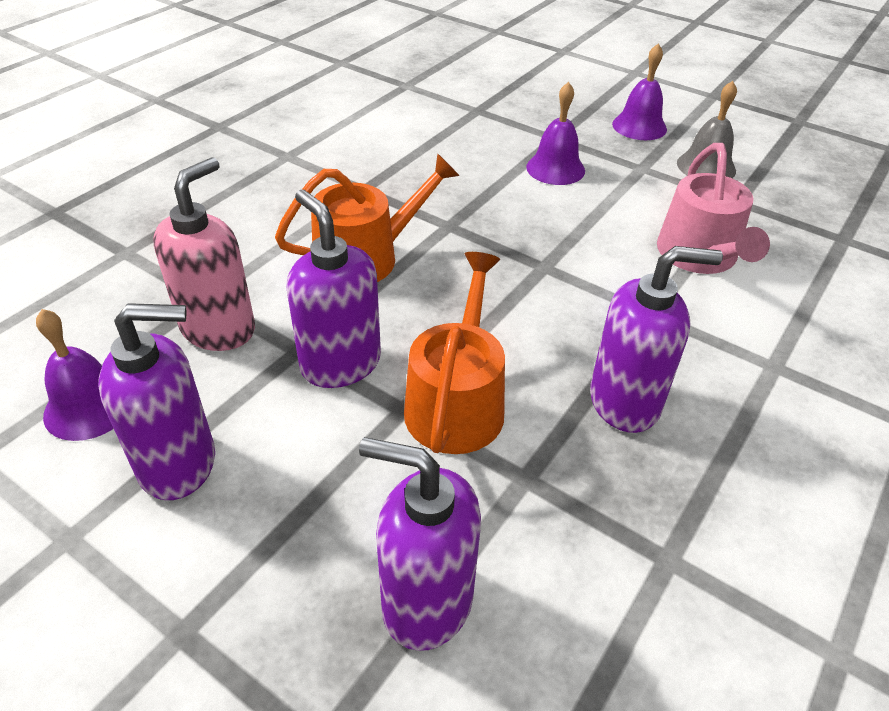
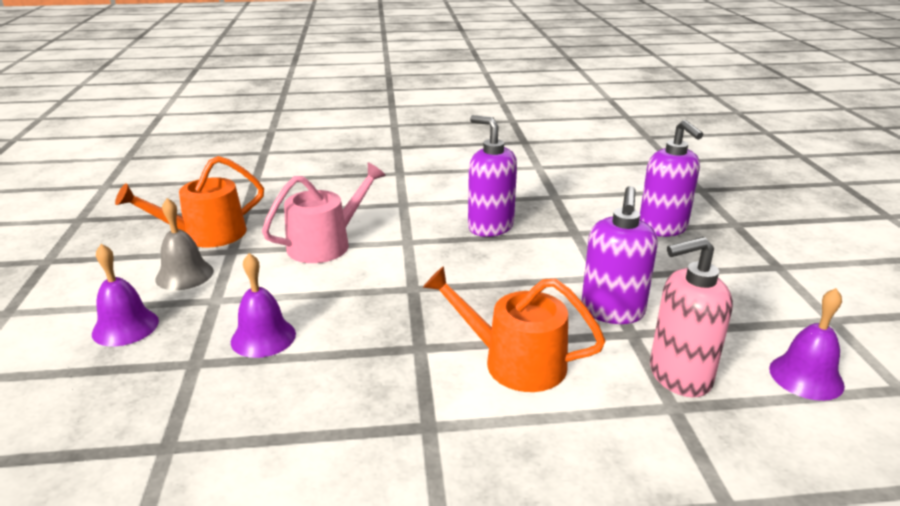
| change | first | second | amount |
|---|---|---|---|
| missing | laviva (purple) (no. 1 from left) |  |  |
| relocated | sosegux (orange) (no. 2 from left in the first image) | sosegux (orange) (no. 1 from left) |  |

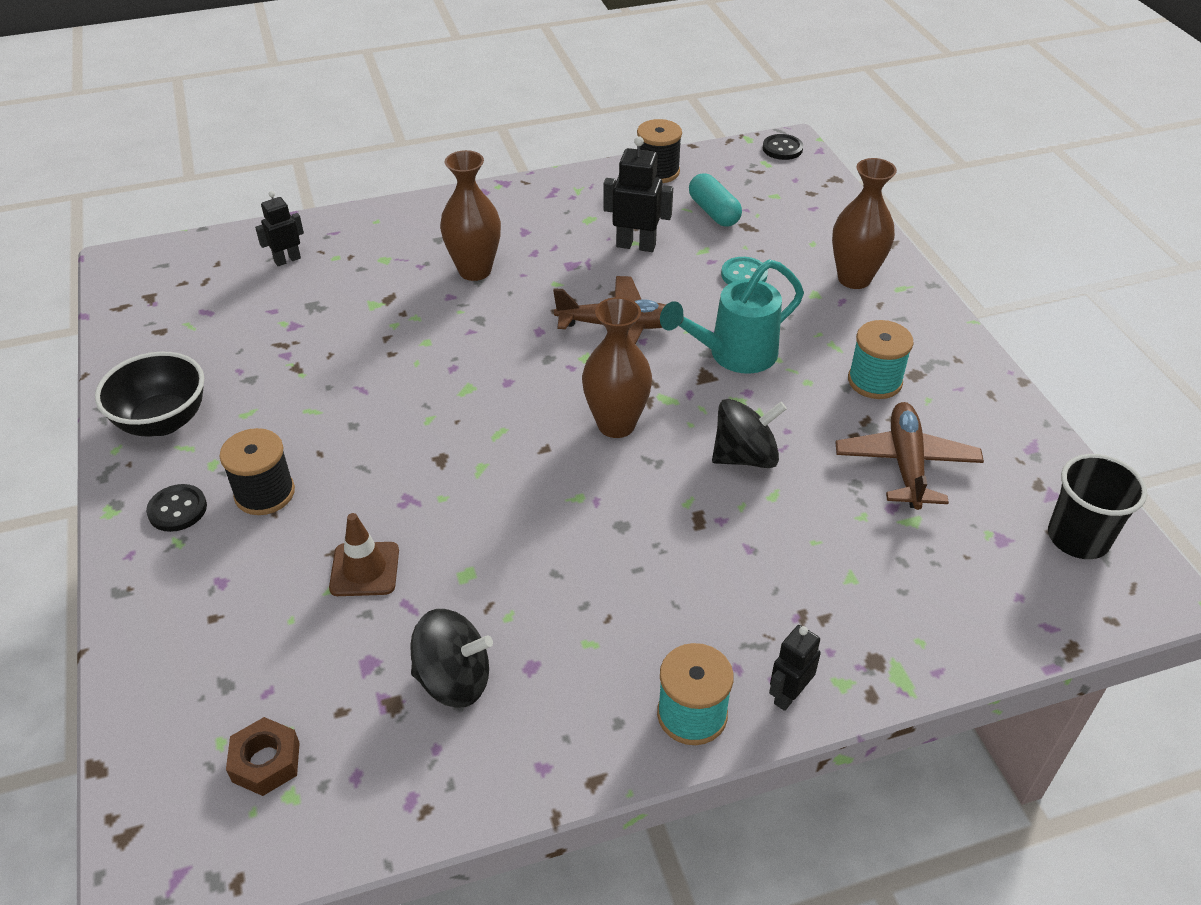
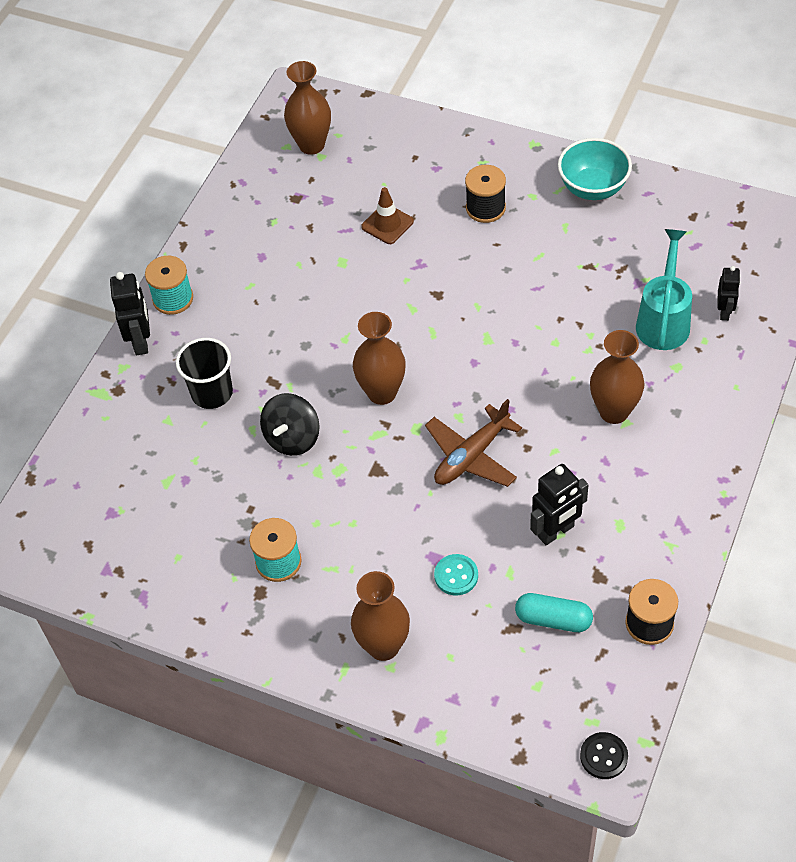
| change | first | second | amount |
|---|---|---|---|
| missing | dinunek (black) (no. 1 from left) |  |  |
| missing | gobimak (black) (no. 1 from left) |  |  |
| missing | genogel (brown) (no. 2 from left) |  |  |
| relocated | sosegux (turquoise) |  |  |
| relocated | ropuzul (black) |  |  |
| exchanged | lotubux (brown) | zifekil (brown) (no. 1 from left) |  |
| colour | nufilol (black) | nufilol (turquoise) |  |
| size | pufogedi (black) (no. 3 from left in the first image) | pufogedi (black) (no. 1 from left) | x1.54 |

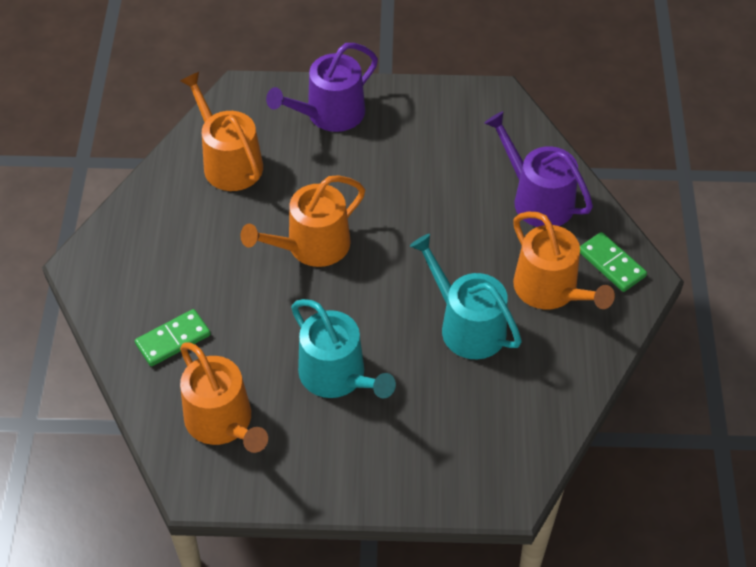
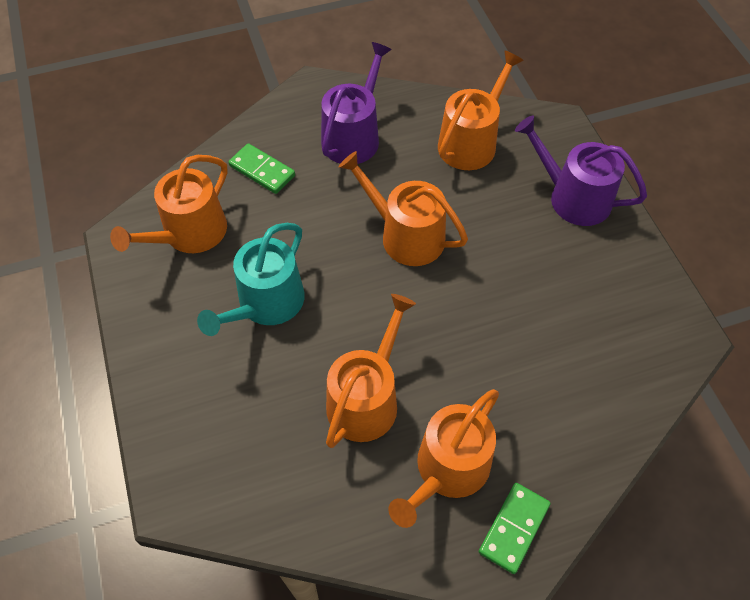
| change | first | second | amount |
|---|---|---|---|
| relocated | sosegux (purple) (no. 2 from left in the first image) | sosegux (purple) (no. 1 from left) |  |
| colour | sosegux (turquoise) (no. 2 from left) | sosegux (orange) (no. 2 from left) |  |

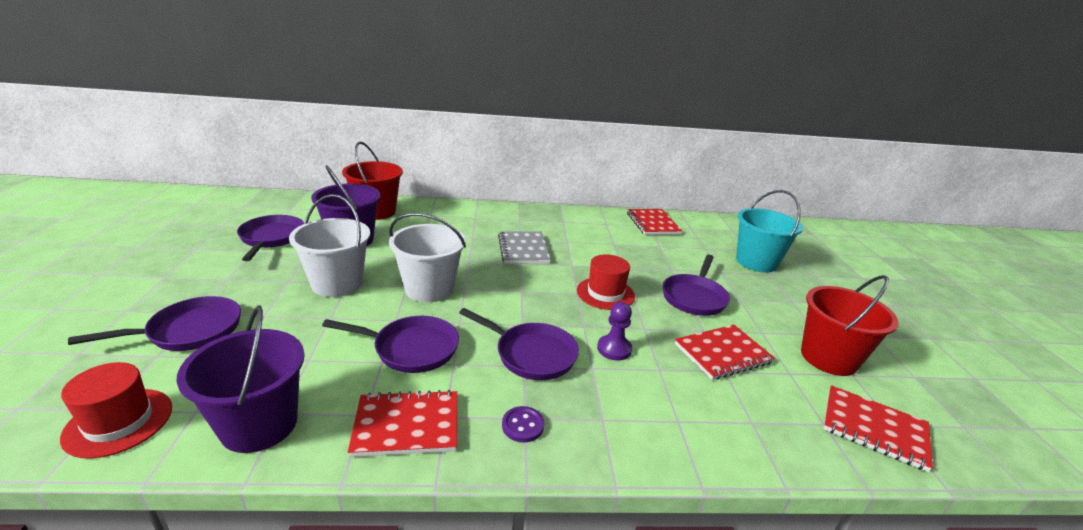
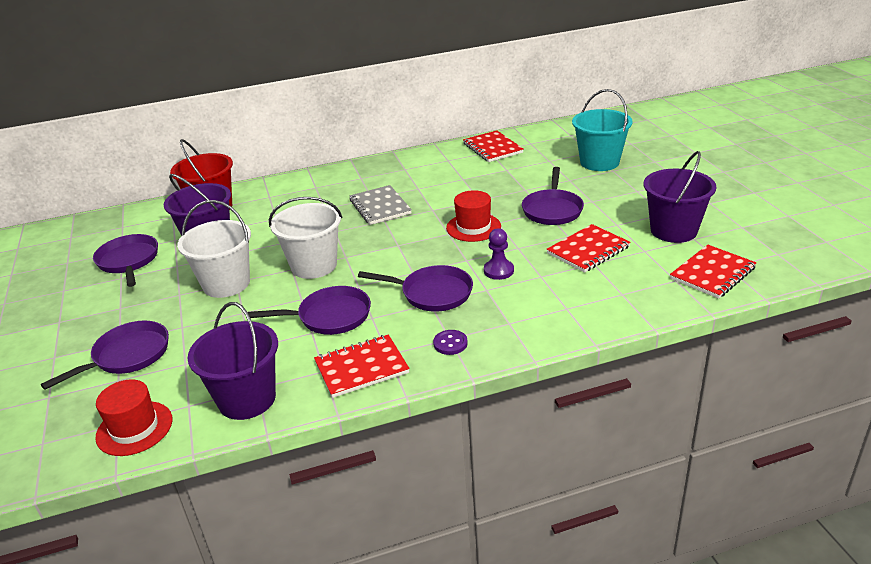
| change | first | second | amount |
|---|---|---|---|
| colour | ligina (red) (no. 2 from left) | ligina (purple) (no. 3 from left) |  |
| spun | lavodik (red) (no. 4 from left) |  | 60 degrees counterclockwise |

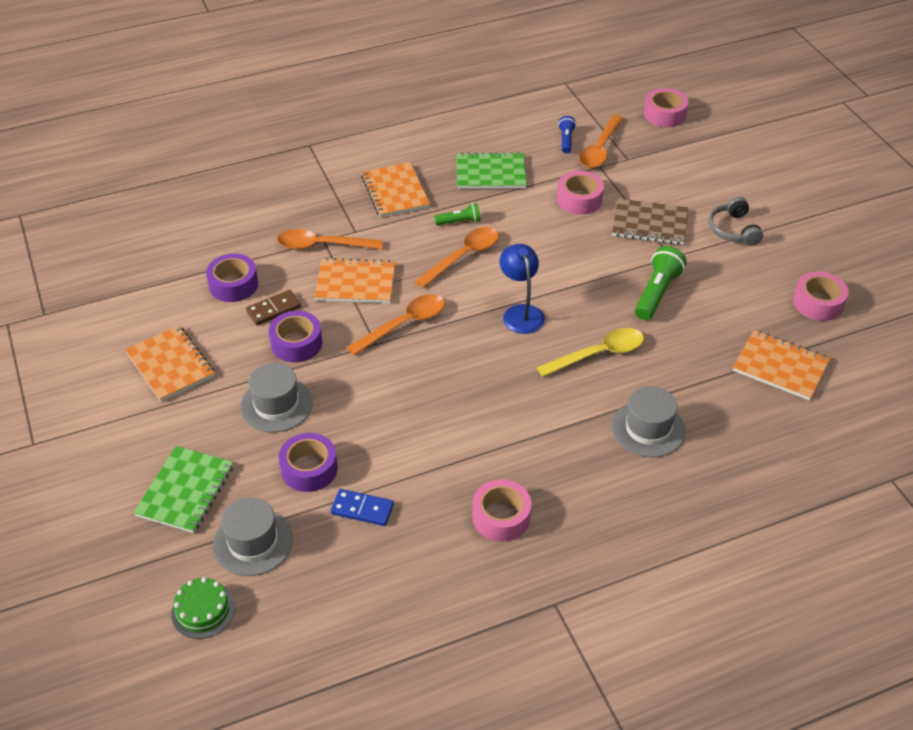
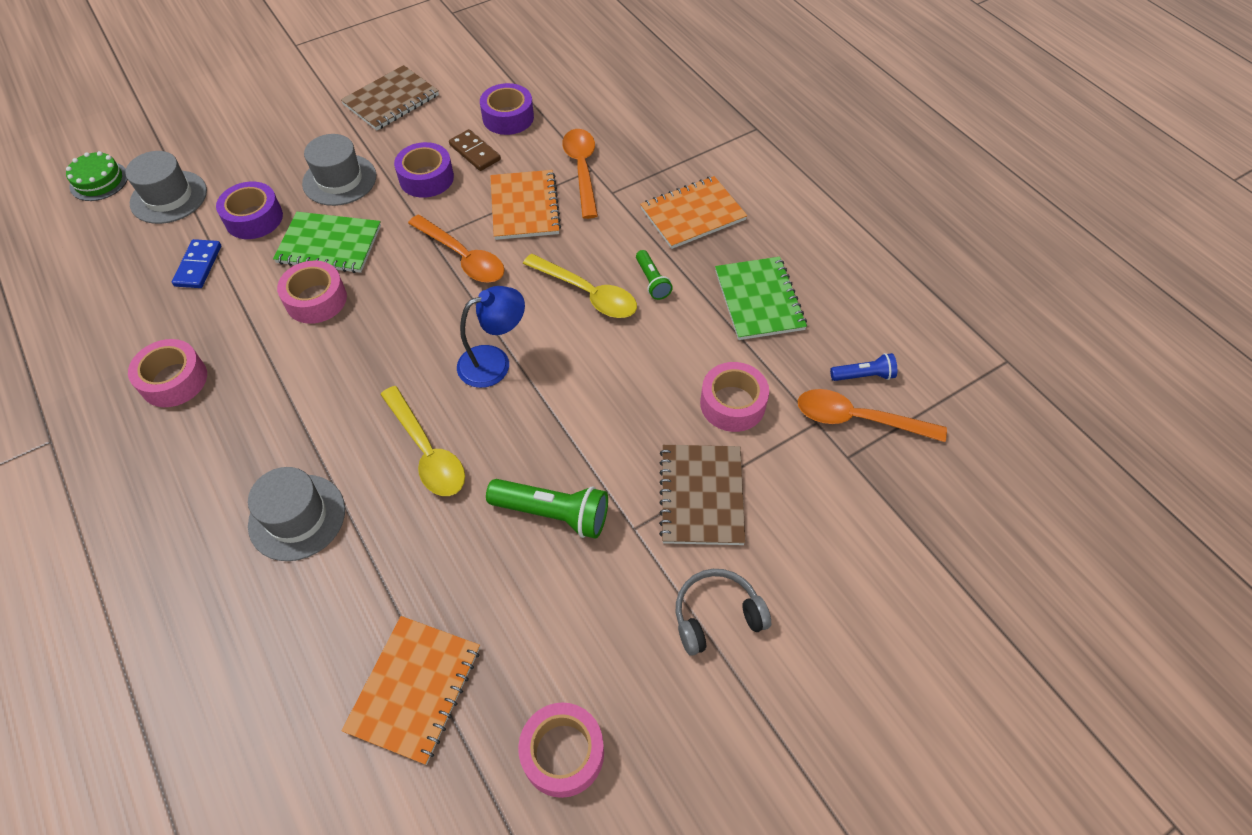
| change | first | second | amount |
|---|---|---|---|
| relocated | lavodik (green) (no. 1 from left) |  |  |
| relocated | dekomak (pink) (no. 3 from left in the first image) | dekomak (pink) (no. 2 from left) |  |
| colour | lavodik (orange) (no. 1 from left) | lavodik (brown) (no. 1 from left) |  |
| colour | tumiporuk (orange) (no. 3 from left) | tumiporuk (yellow) (no. 2 from left) |  |

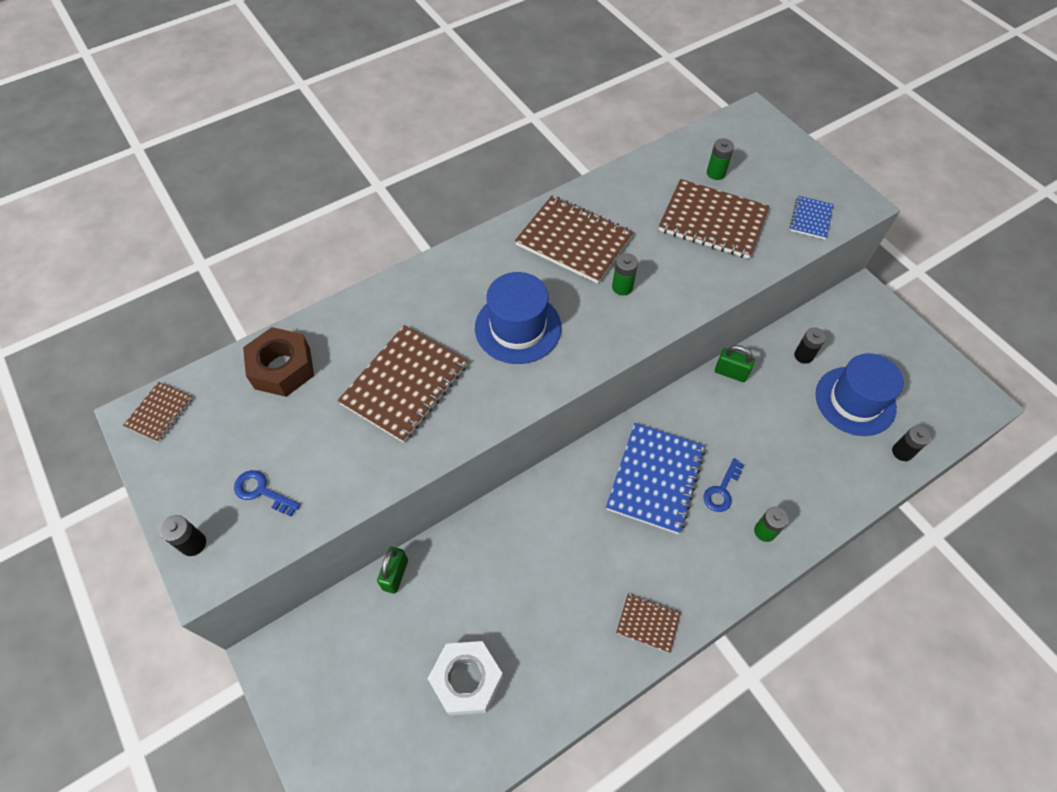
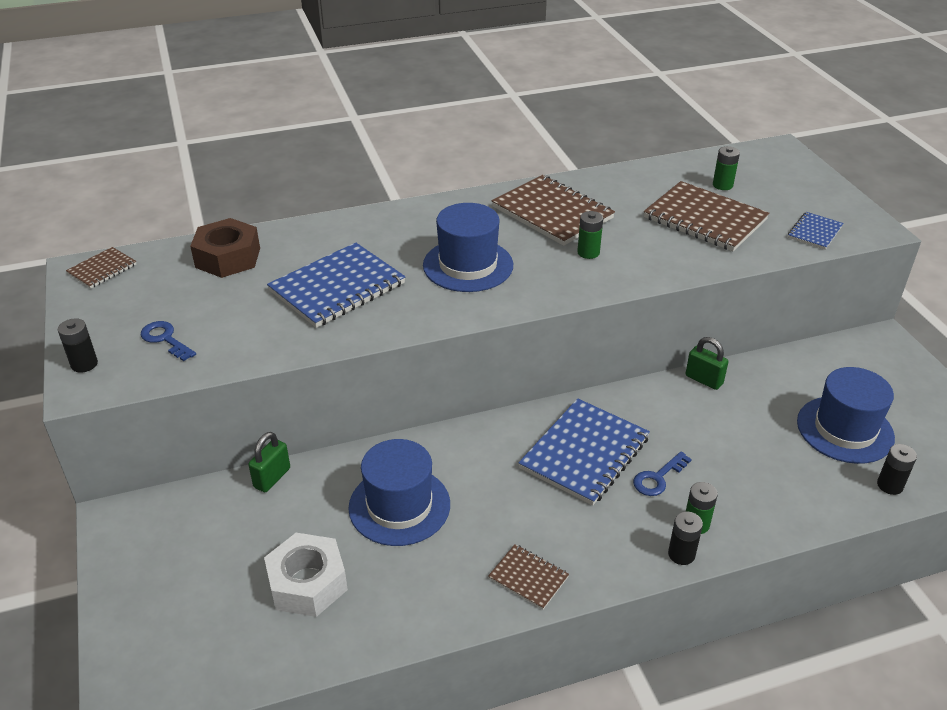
| change | first | second | amount |
|---|---|---|---|
| appeared |  | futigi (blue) (no. 1 from left) |  |
| relocated | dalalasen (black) (no. 2 from left) |  |  |
| colour | lavodik (brown) (no. 2 from left) | lavodik (blue) (no. 1 from left) |  |

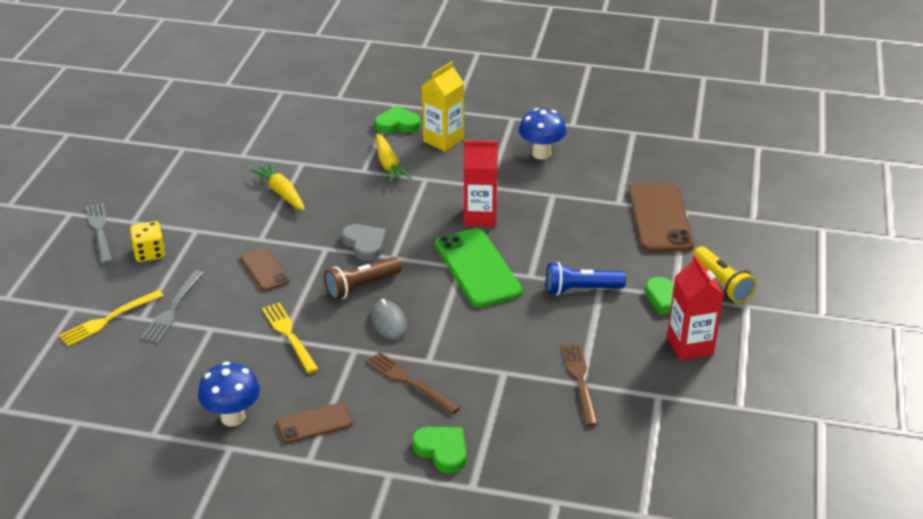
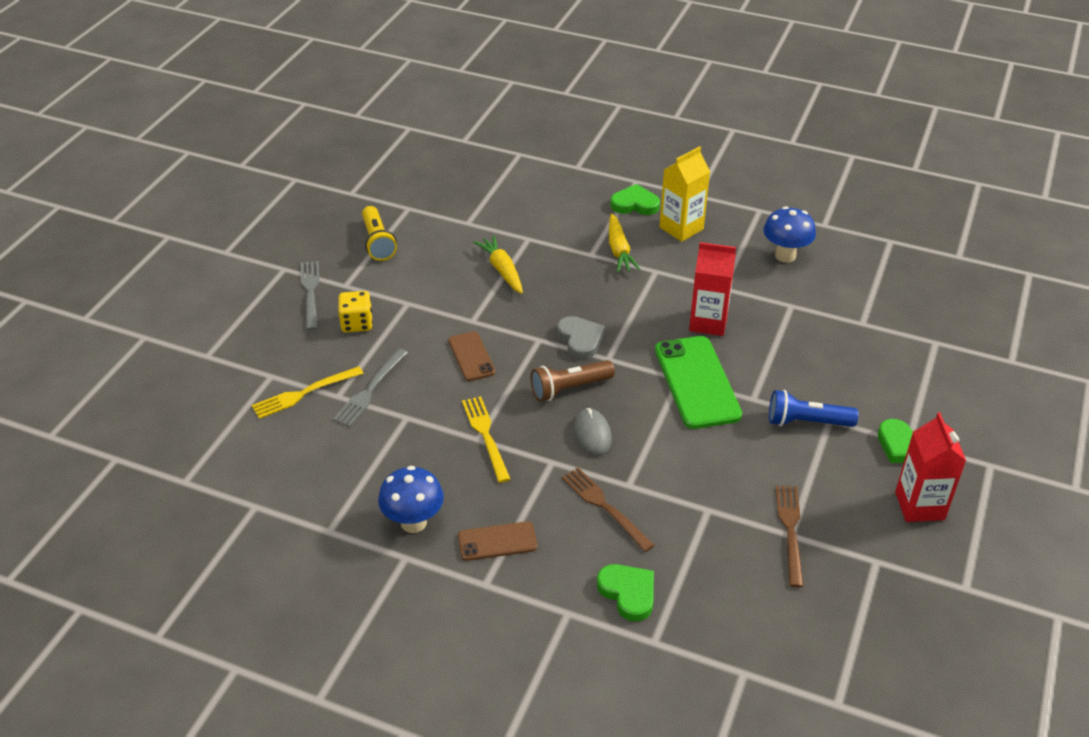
| change | first | second | amount |
|---|---|---|---|
| missing | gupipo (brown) (no. 3 from left) |  |  |
| relocated | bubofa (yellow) |  |  |

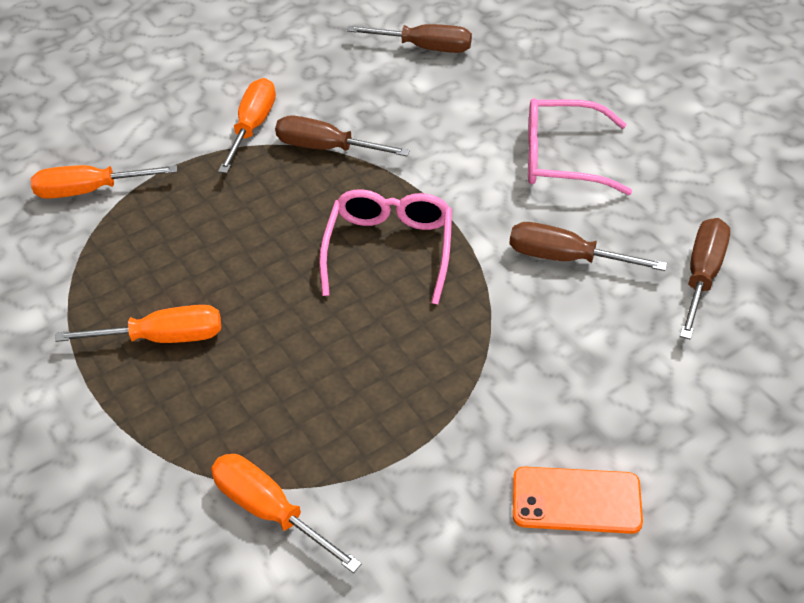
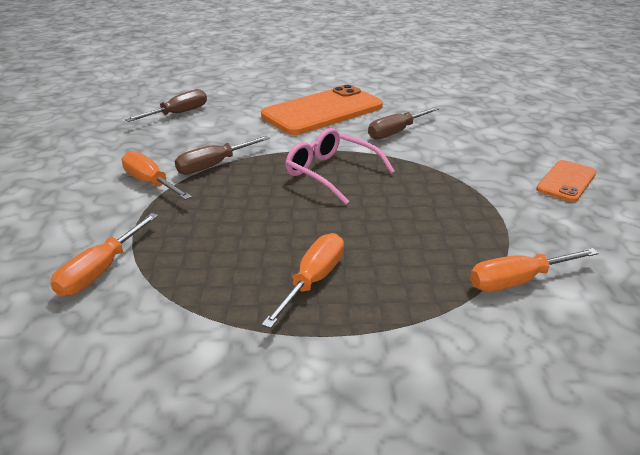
| change | first | second | amount |
|---|---|---|---|
| missing | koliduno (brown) (no. 4 from left) |  |  |
| exchanged | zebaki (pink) (no. 2 from left) | gupipo (orange) (no. 1 from left) |  |

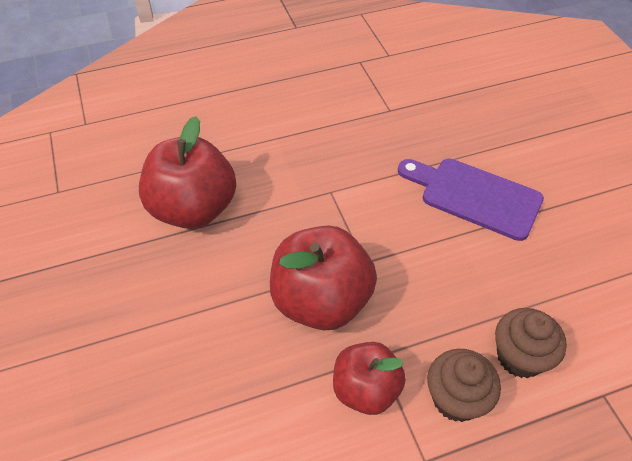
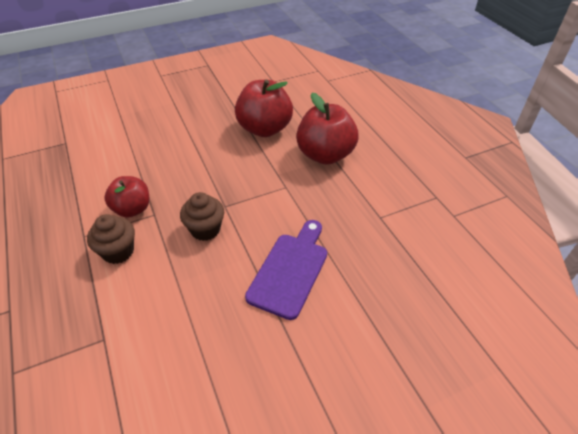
| change | first | second | amount |
|---|---|---|---|
| relocated | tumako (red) (no. 2 from left in the first image) | tumako (red) (no. 3 from left) |  |
| relocated | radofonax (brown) (no. 2 from left) |  |  |

